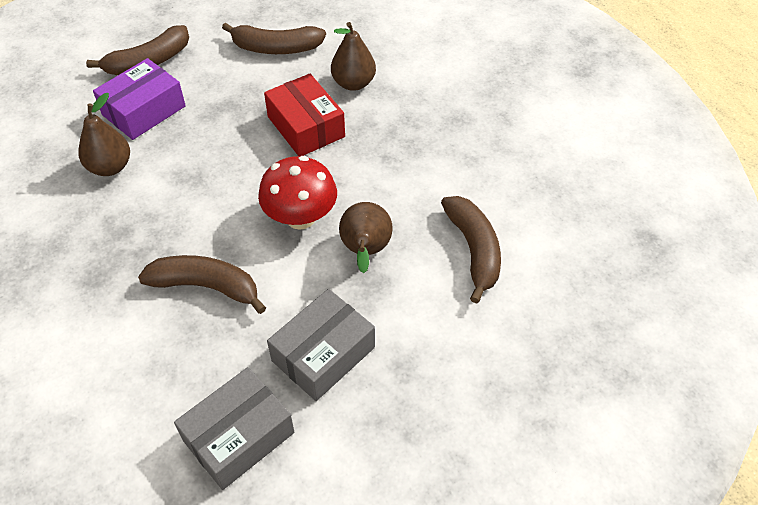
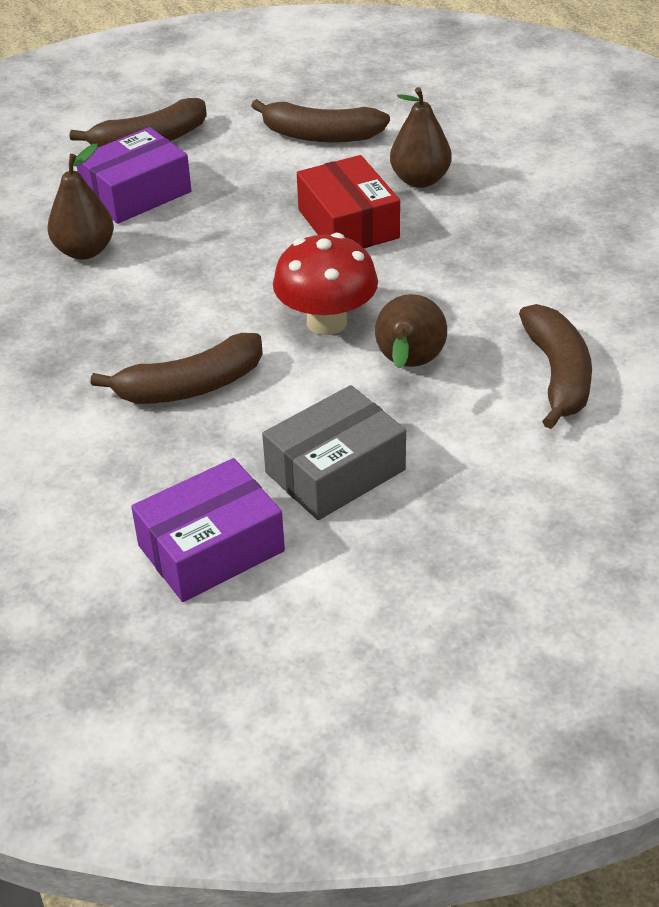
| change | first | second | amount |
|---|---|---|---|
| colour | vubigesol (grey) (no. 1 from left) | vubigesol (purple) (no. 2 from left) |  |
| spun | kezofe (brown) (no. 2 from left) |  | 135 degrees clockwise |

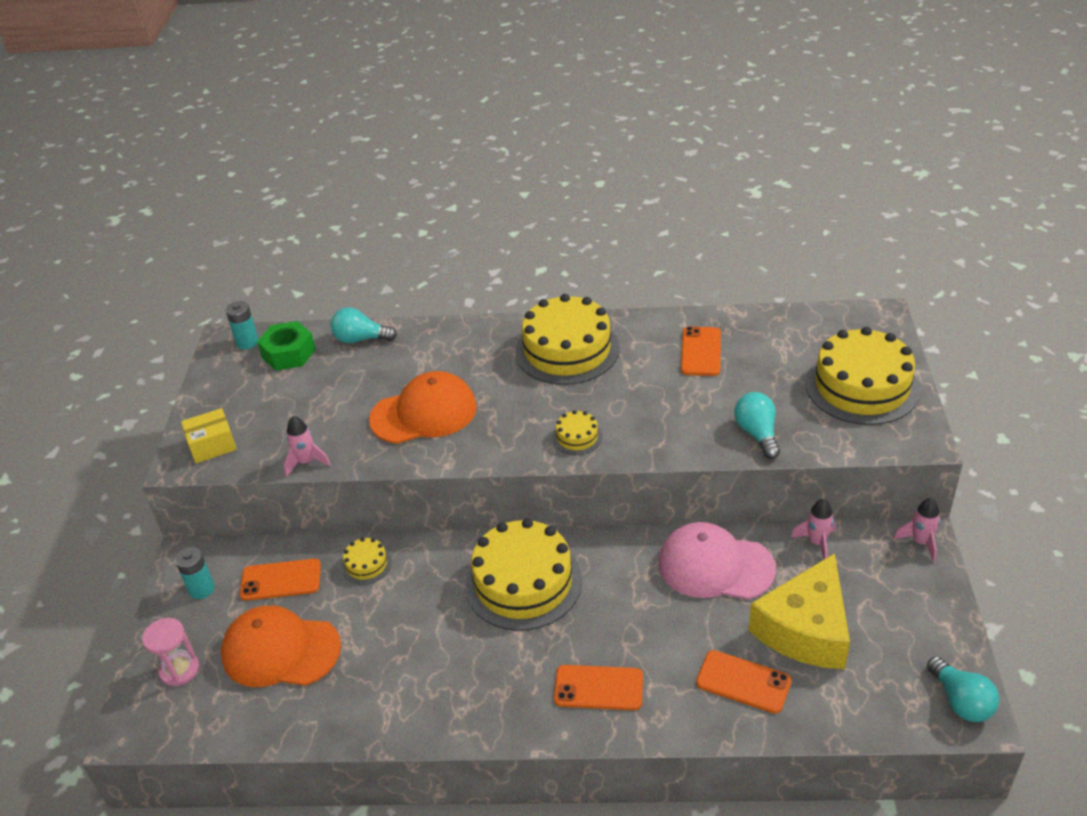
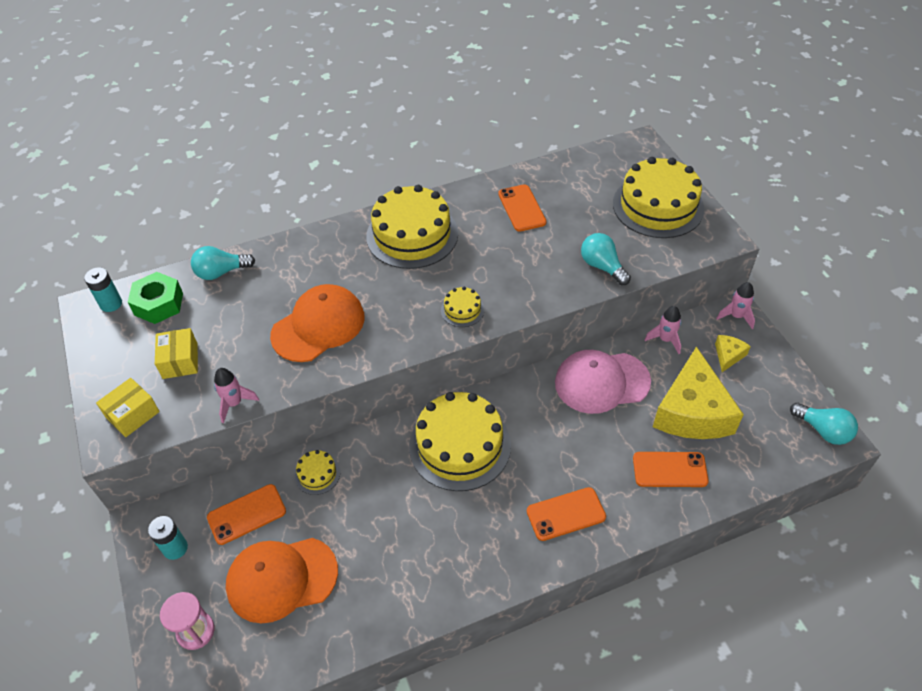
| change | first | second | amount |
|---|---|---|---|
| appeared |  | vubigesol (yellow) (no. 2 from left) |  |
| appeared |  | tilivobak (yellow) (no. 2 from left) |  |

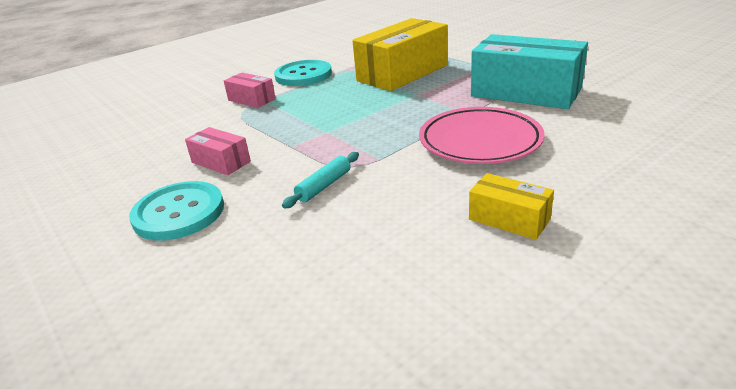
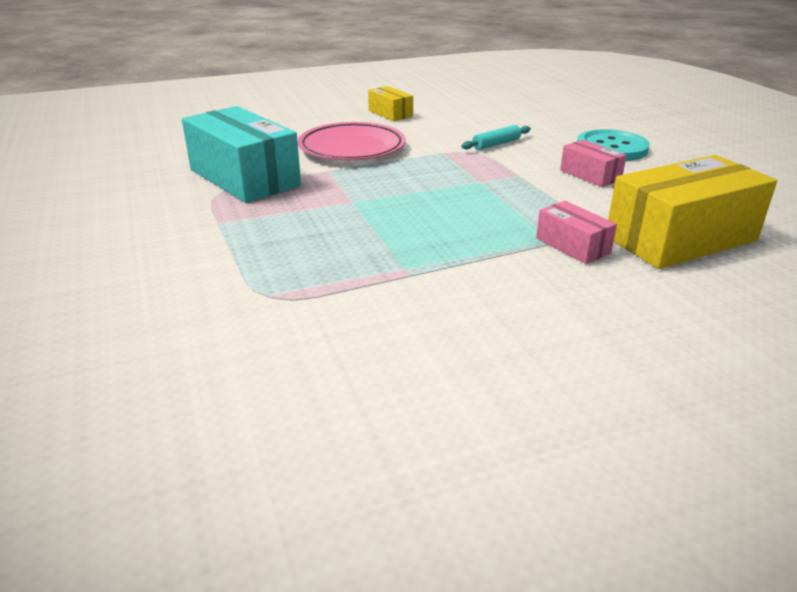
| change | first | second | amount |
|---|---|---|---|
| missing | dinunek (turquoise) (no. 2 from left) |  |  |
| relocated | vubigesol (yellow) (no. 1 from left in the first image) | vubigesol (yellow) (no. 2 from left) |  |

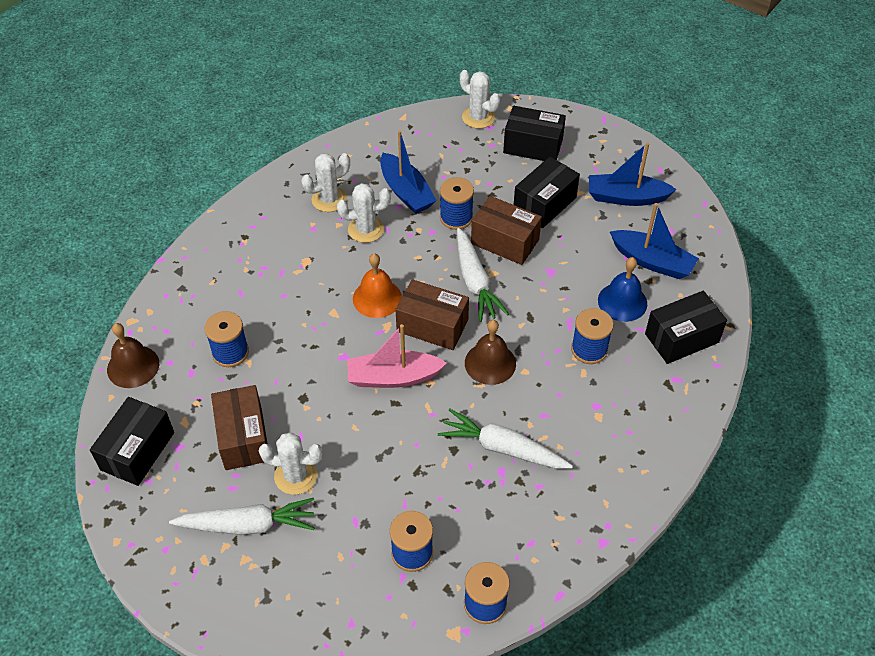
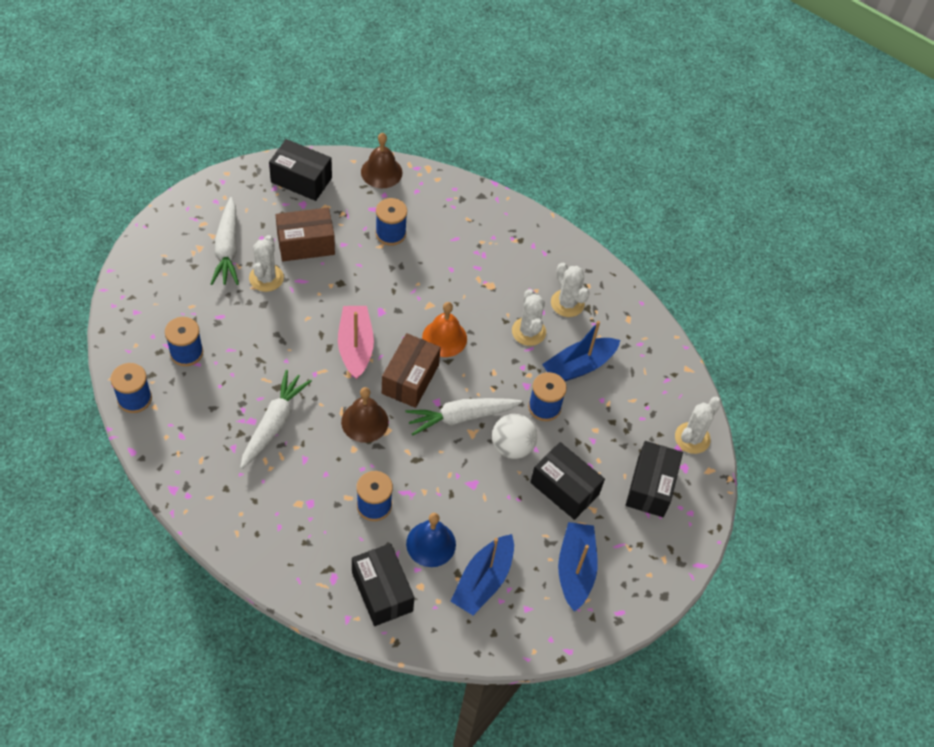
| change | first | second | amount |
|---|---|---|---|
| exchanged | vubigesol (brown) (no. 3 from left) | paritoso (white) |  |

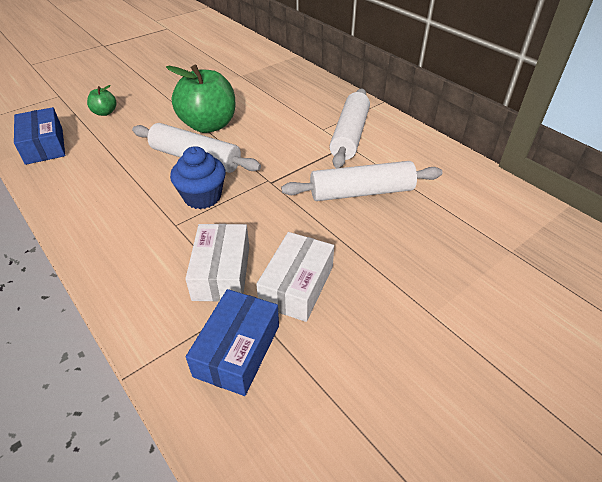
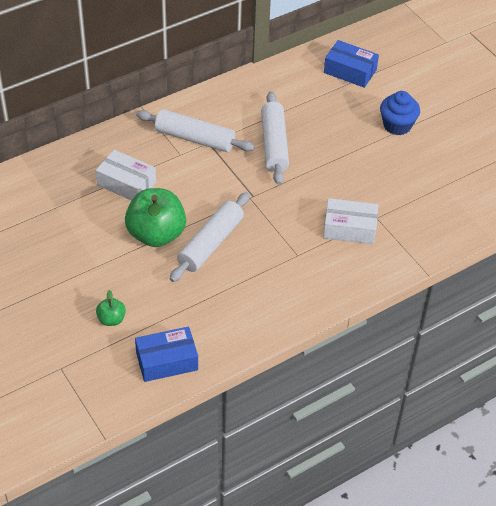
| change | first | second | amount |
|---|---|---|---|
| relocated | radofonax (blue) |  |  |
| relocated | vubigesol (blue) (no. 2 from left) |  |  |
| relocated | vubigesol (white) (no. 2 from left in the first image) | vubigesol (white) (no. 1 from left) |  |

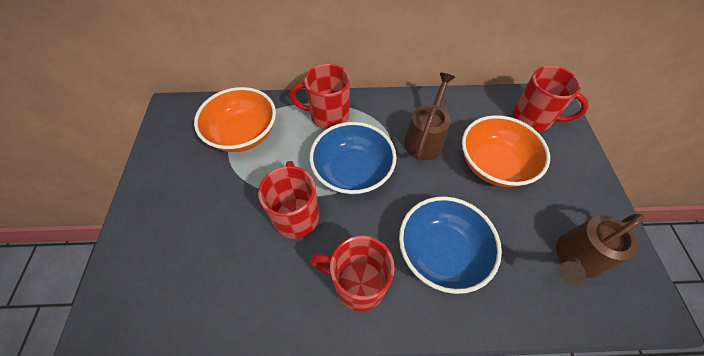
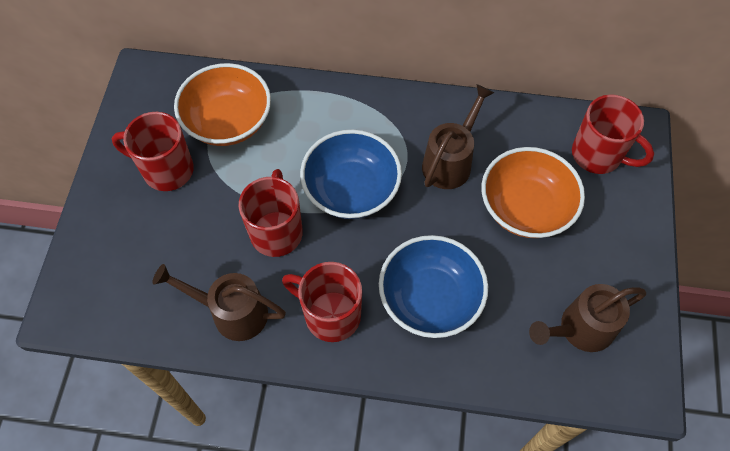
| change | first | second | amount |
|---|---|---|---|
| appeared |  | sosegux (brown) (no. 1 from left) |  |
| relocated | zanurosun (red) (no. 2 from left in the first image) | zanurosun (red) (no. 1 from left) |  |

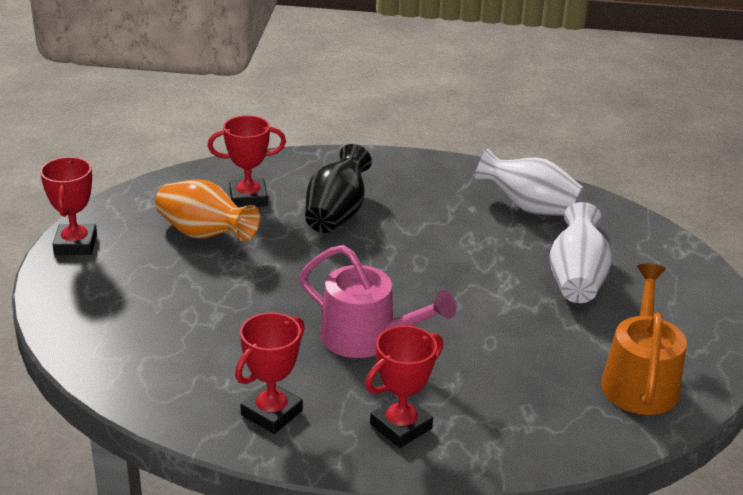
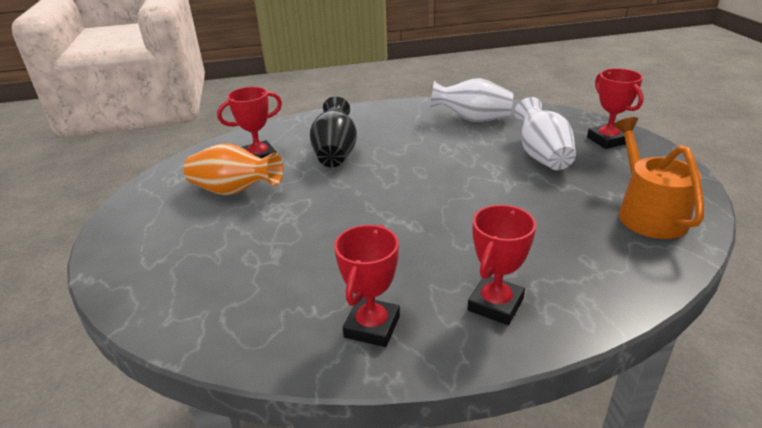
| change | first | second | amount |
|---|---|---|---|
| missing | sosegux (pink) |  |  |
| relocated | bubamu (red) (no. 1 from left in the first image) | bubamu (red) (no. 4 from left) |  |

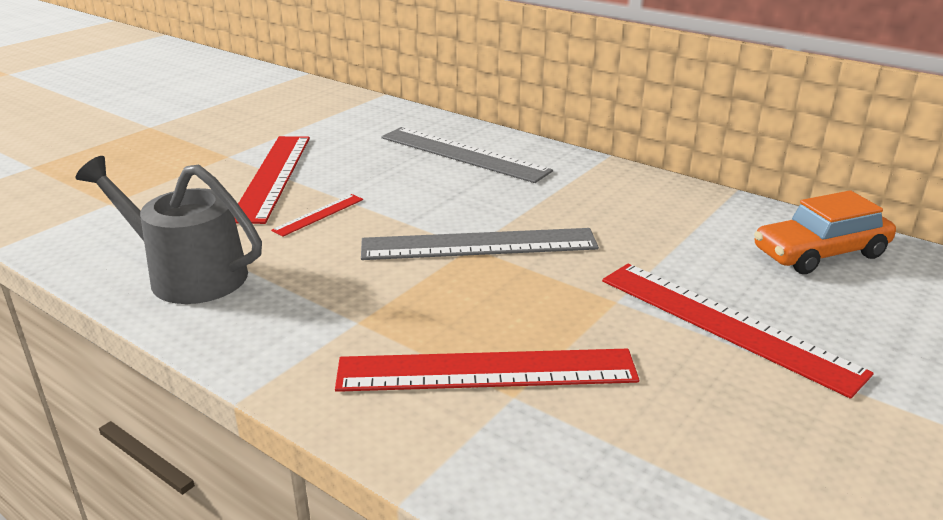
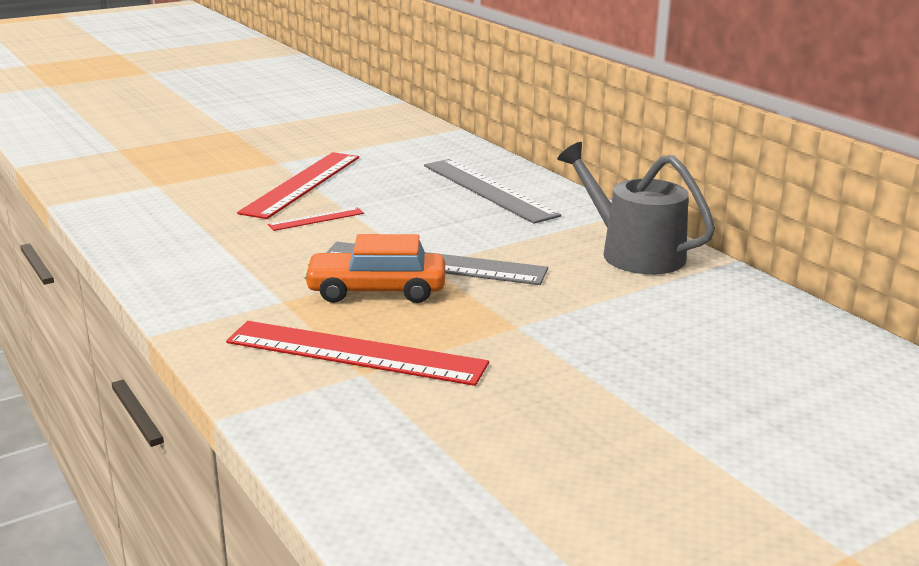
| change | first | second | amount |
|---|---|---|---|
| missing | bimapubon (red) (no. 4 from left) |  |  |
| relocated | sosegux (grey) |  |  |
| relocated | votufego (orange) |  |  |

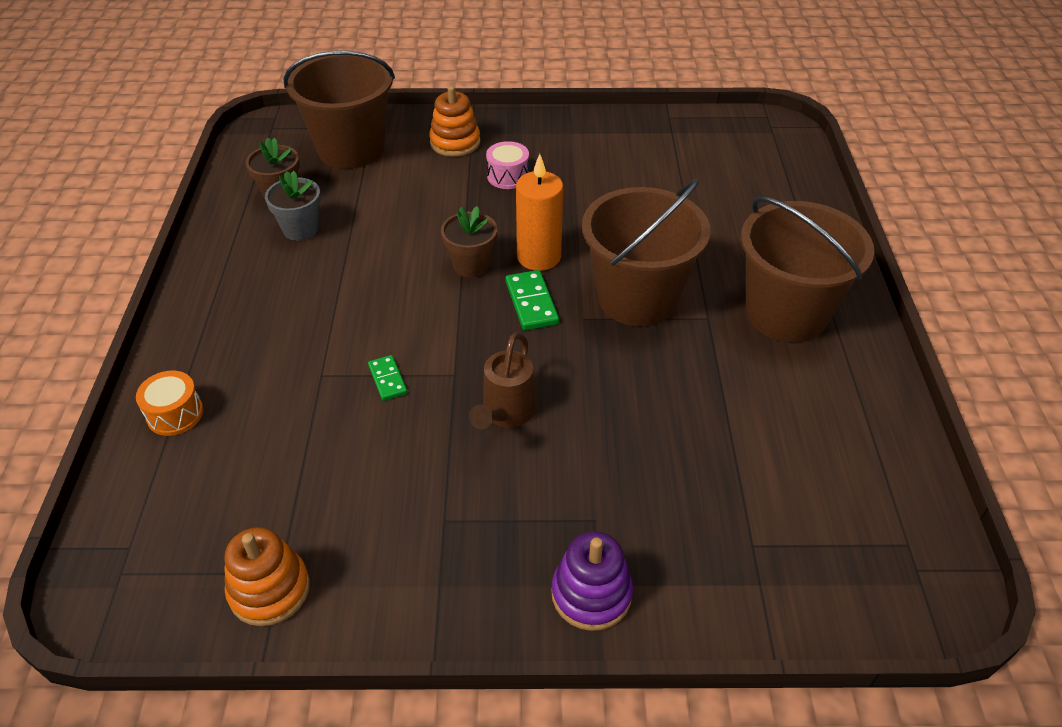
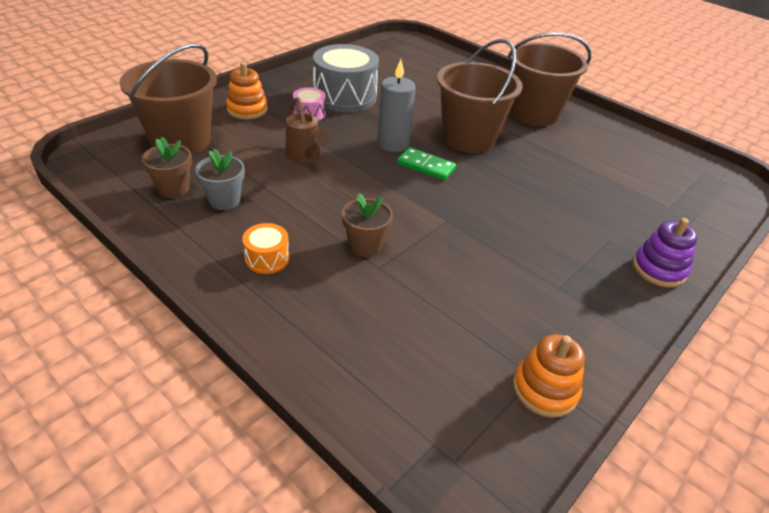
| change | first | second | amount |
|---|---|---|---|
| missing | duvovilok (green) (no. 1 from left) |  |  |
| appeared |  | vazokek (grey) |  |
| relocated | vazokek (orange) |  |  |
| relocated | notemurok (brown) (no. 2 from left) |  |  |
| relocated | sosegux (brown) |  |  |
| colour | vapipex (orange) | vapipex (grey) |  |

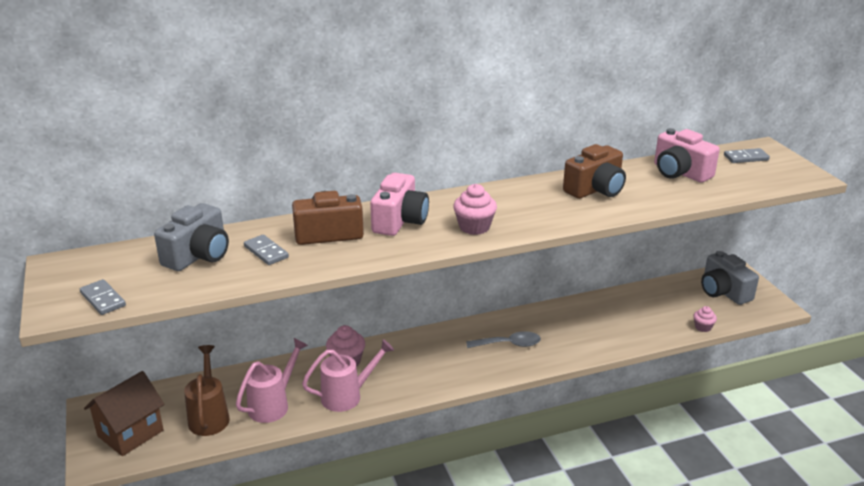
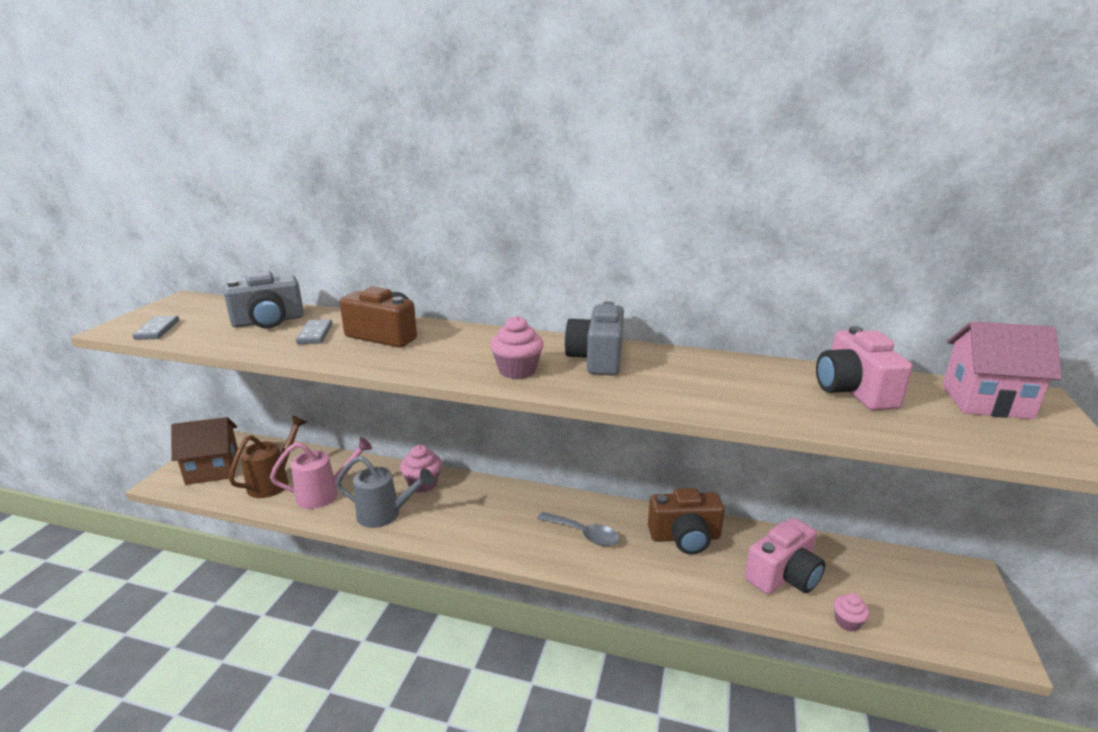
| change | first | second | amount |
|---|---|---|---|
| relocated | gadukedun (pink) (no. 1 from left) |  |  |
| relocated | gadukedun (brown) (no. 2 from left) |  |  |
| relocated | gadukedun (grey) (no. 2 from left) |  |  |
| exchanged | duvovilok (grey) (no. 3 from left) | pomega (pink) |  |
| colour | sosegux (pink) (no. 2 from left) | sosegux (grey) |  |

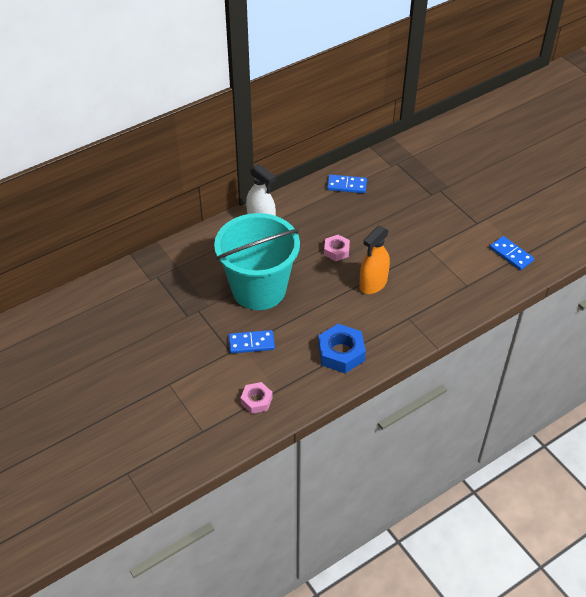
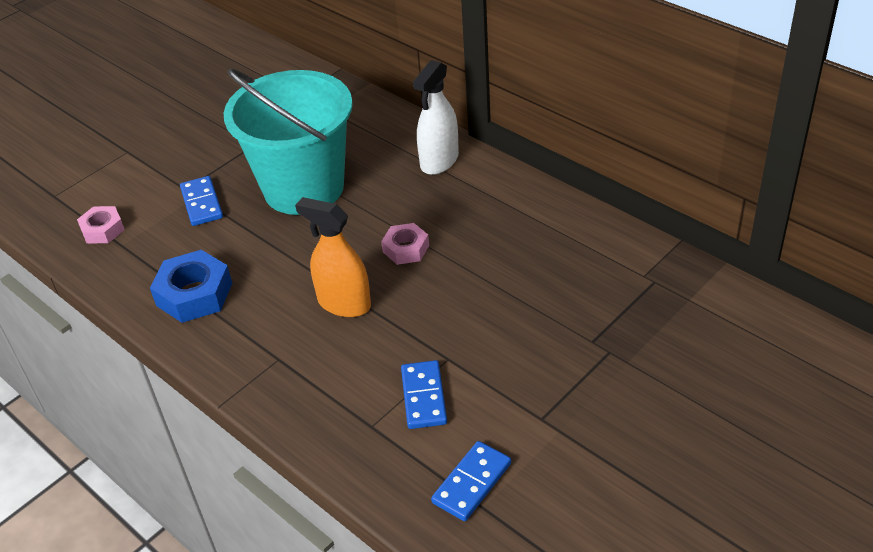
| change | first | second | amount |
|---|---|---|---|
| relocated | duvovilok (blue) (no. 2 from left) |  |  |

